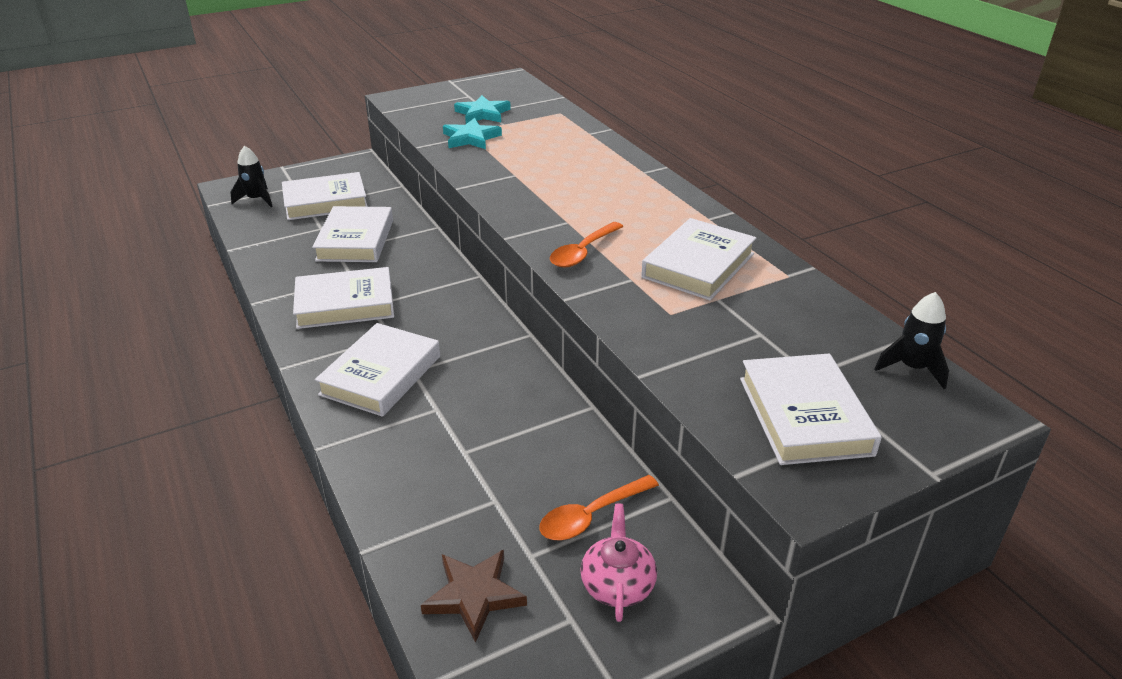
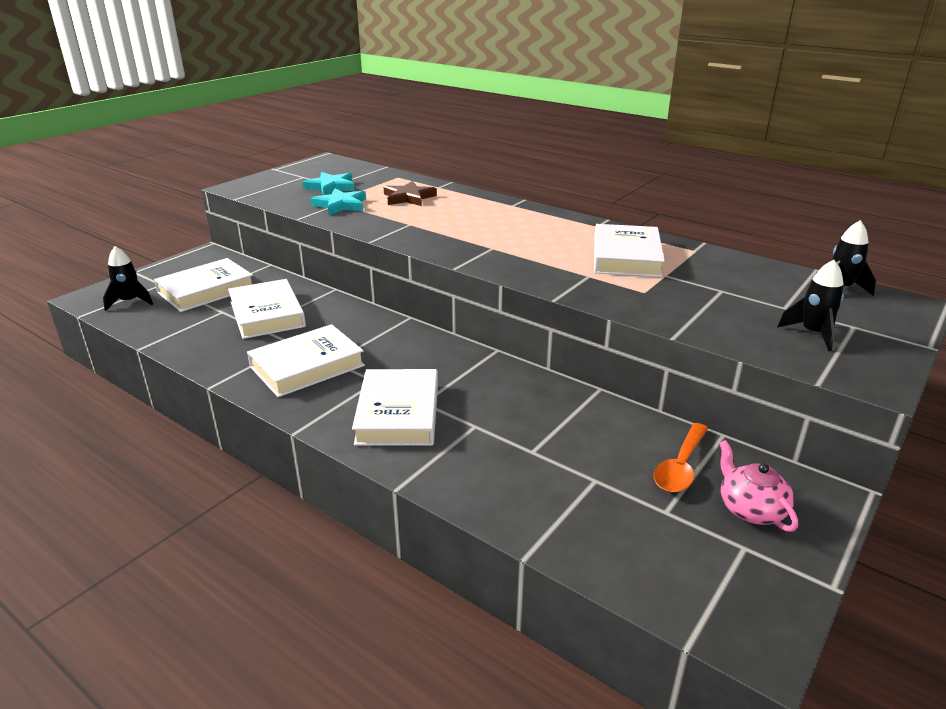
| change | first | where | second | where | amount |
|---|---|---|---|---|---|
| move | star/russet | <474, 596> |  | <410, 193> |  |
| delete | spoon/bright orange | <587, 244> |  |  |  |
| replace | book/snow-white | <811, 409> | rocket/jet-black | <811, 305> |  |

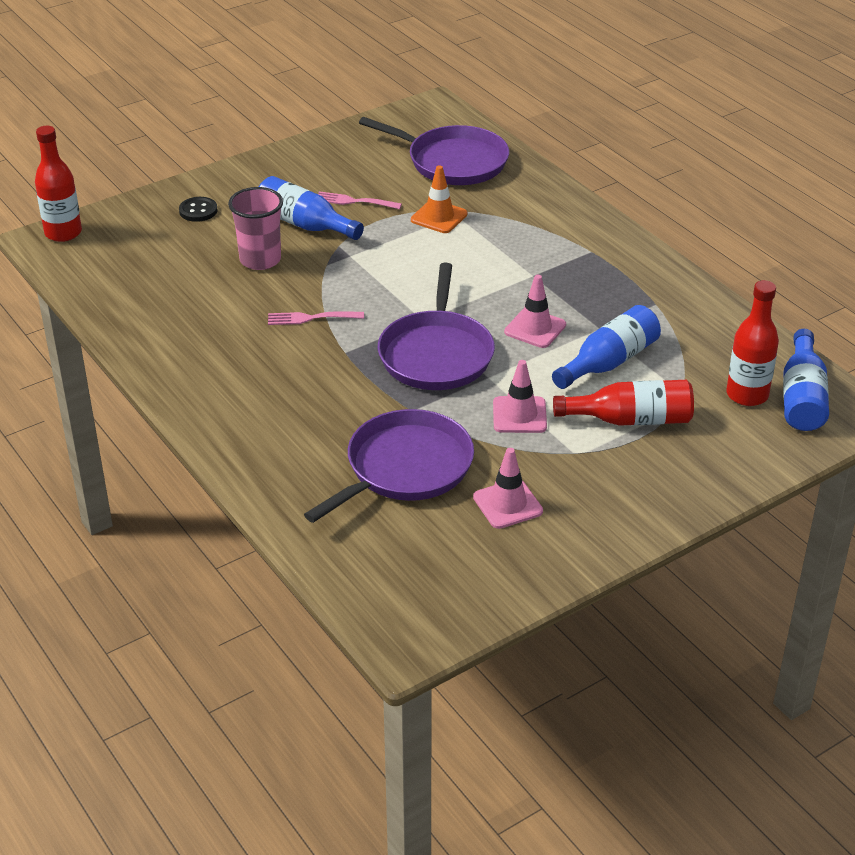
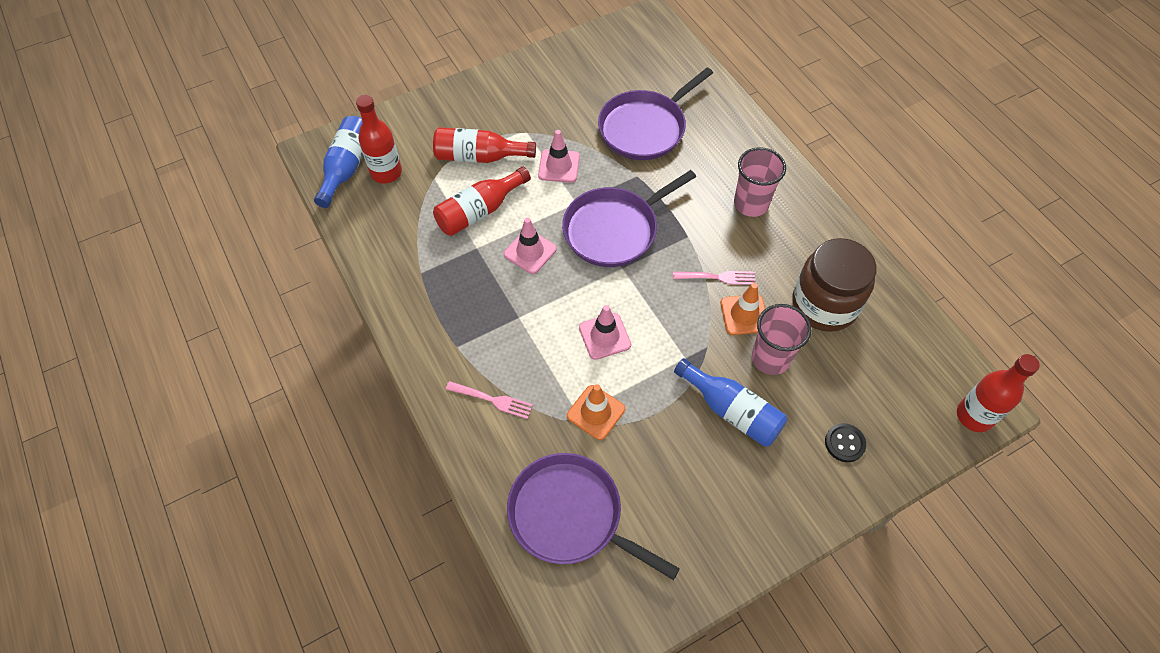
| change | first | where | second | where | amount |
|---|---|---|---|---|---|
| move | dinner fork/pink | <360, 200> |  | <489, 400> |  |
| rotate | pan/royal purple | <436, 326> |  | <629, 218> | 135 degrees counterclockwise |
| move | road cone/pink | <508, 488> |  | <605, 332> |  |
| recolor | flask/cobalt | <606, 347> | flask/crimson | <482, 201> |  |
| insert |  |  | road cone/bright orange | <743, 309> |  |
| insert |  |  | cup/pink | <760, 182> |  |
| insert |  |  | preserve jar/russet | <835, 285> |  |

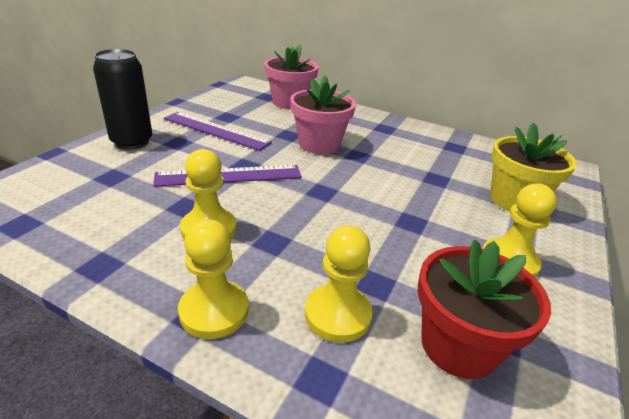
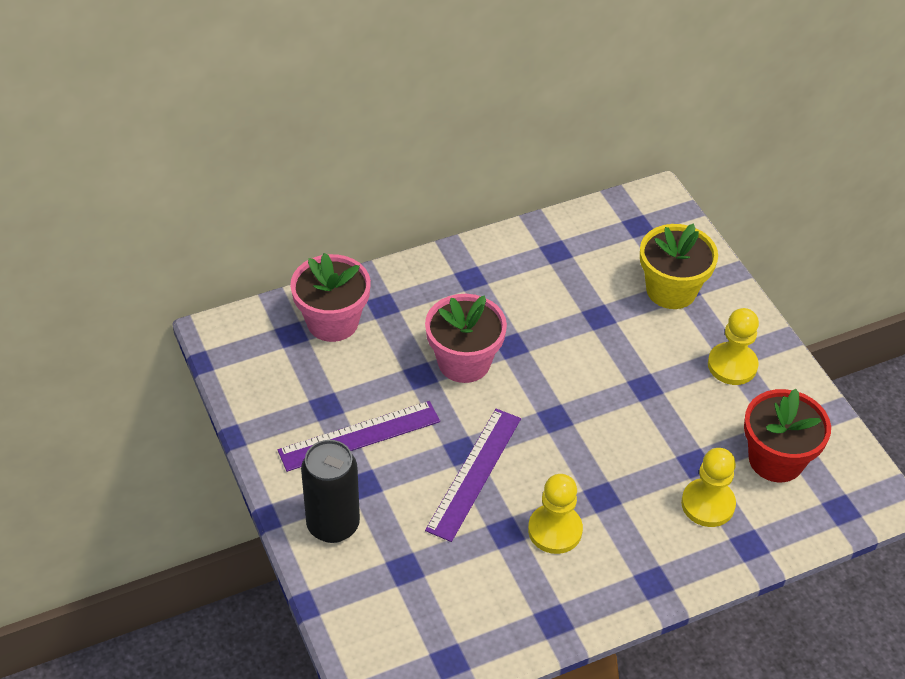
| change | first | where | second | where | amount |
|---|---|---|---|---|---|
| delete | chess pawn/yellow | <213, 279> |  |  |  |

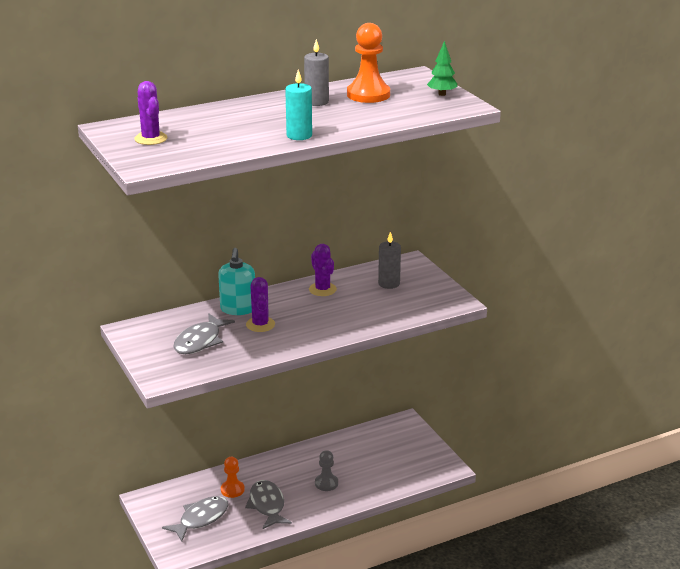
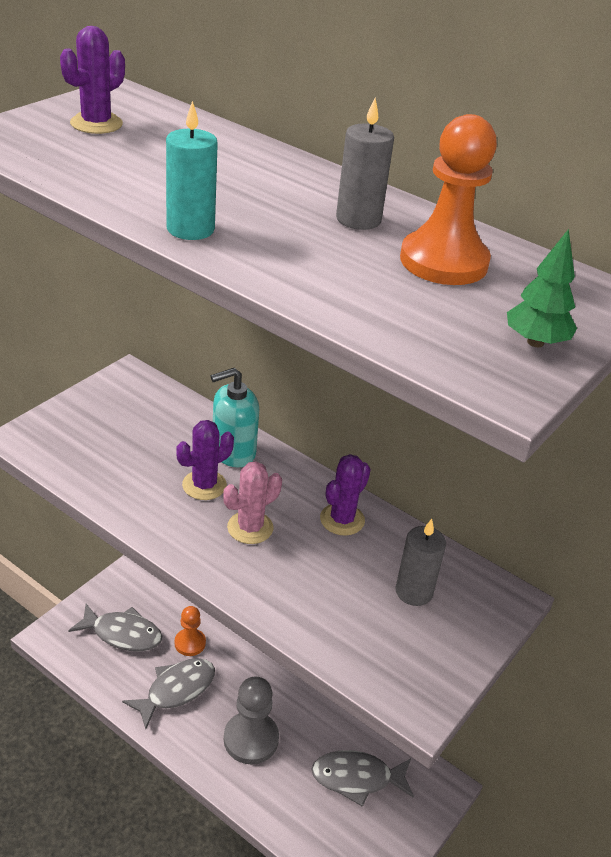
| change | first | where | second | where | amount |
|---|---|---|---|---|---|
| move | fish/ash-grey | <204, 333> |  | <362, 778> |  |
| resize | chess pawn/ash-grey | <326, 470> |  | <251, 720> | x1.63 |
| insert |  |  | prickly plant/pink | <252, 502> |  |

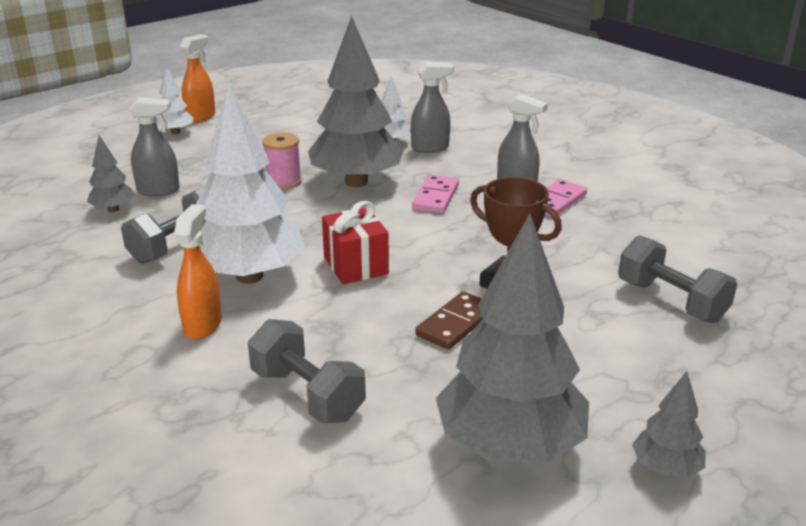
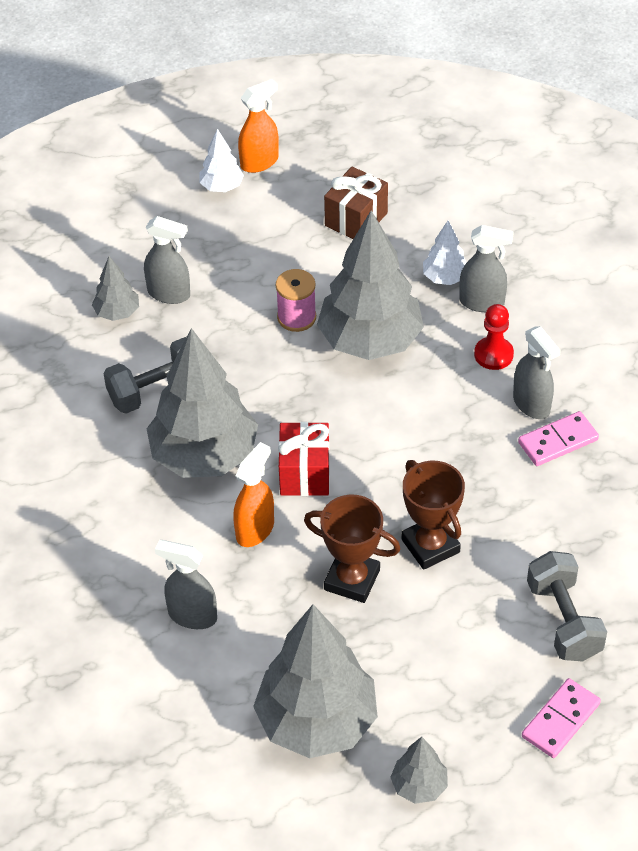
| change | first | where | second | where | amount |
|---|---|---|---|---|---|
| move | spray bottle/bright orange | <198, 271> |  | <253, 494> |  |
| recolor | tree/snow-white | <250, 184> | tree/ash-grey | <202, 403> |  |
| replace | dumbbell/ash-grey | <307, 371> | spray bottle/ash-grey | <186, 584> |  |
| move | domino/pink | <435, 194> |  | <561, 718> |  |
| replace | domino/russet | <449, 321> | award cup/russet | <352, 549> |  |
| insert |  |  | wrapped gift/russet | <356, 203> |  |
| insert |  |  | chess pawn/crimson | <494, 337> |  |

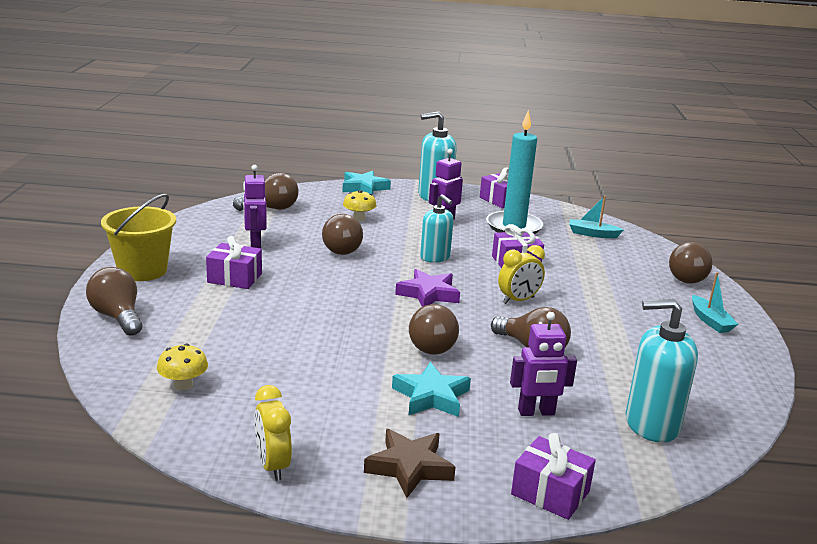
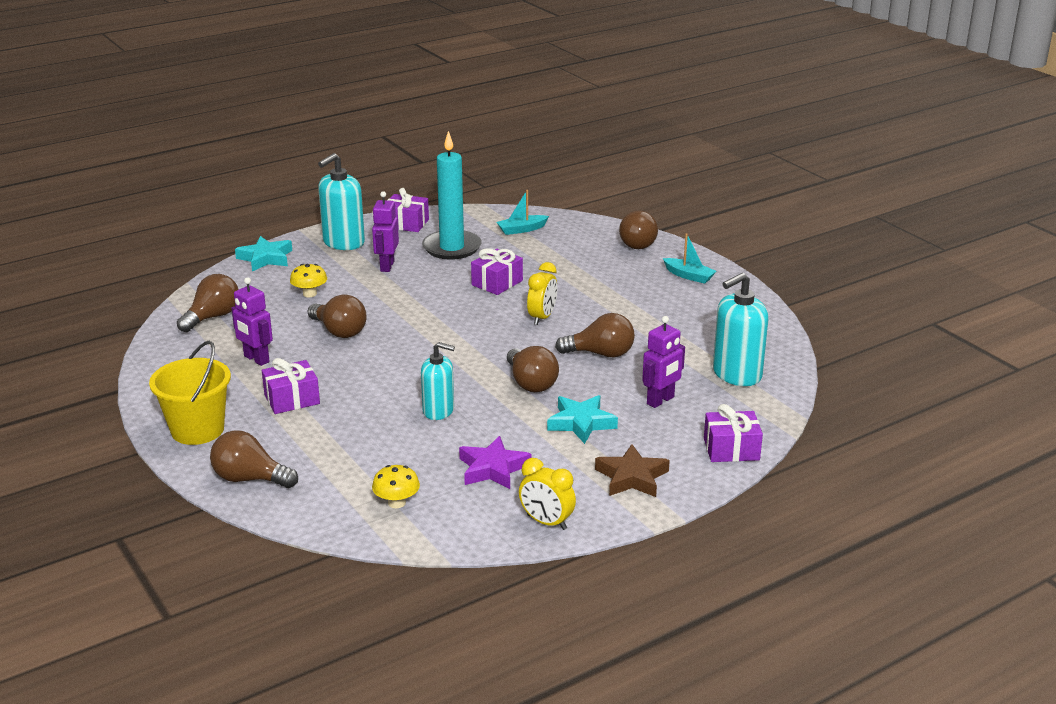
| change | first | where | second | where | amount |
|---|---|---|---|---|---|
| move | star/royal purple | <427, 288> |  | <495, 462> |  |
| move | pump bottle/turquoise | <437, 228> |  | <438, 381> |  |

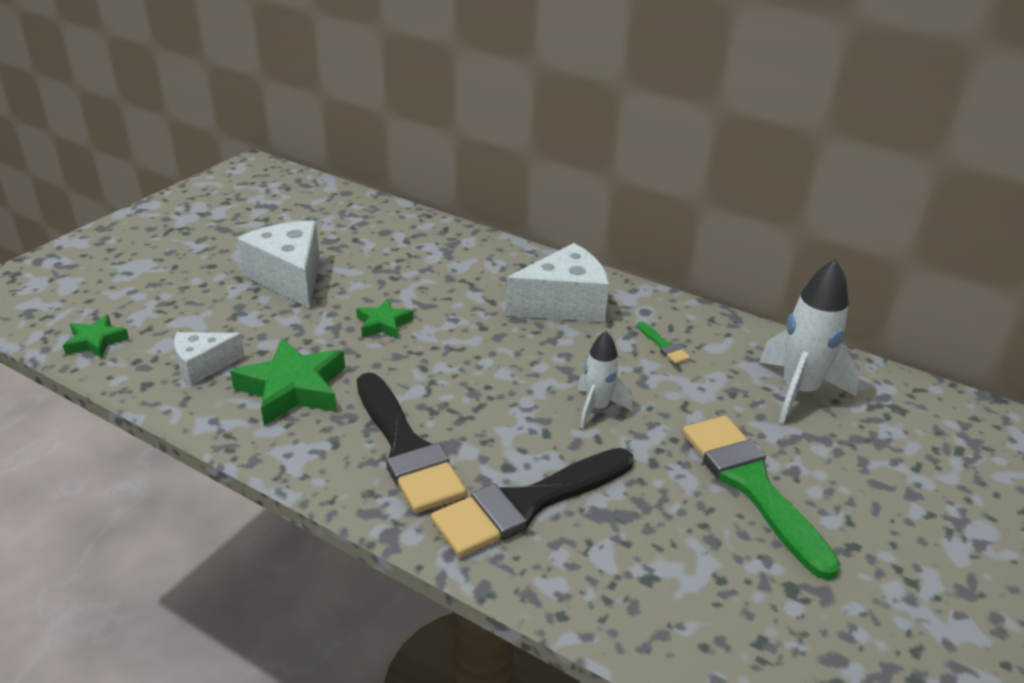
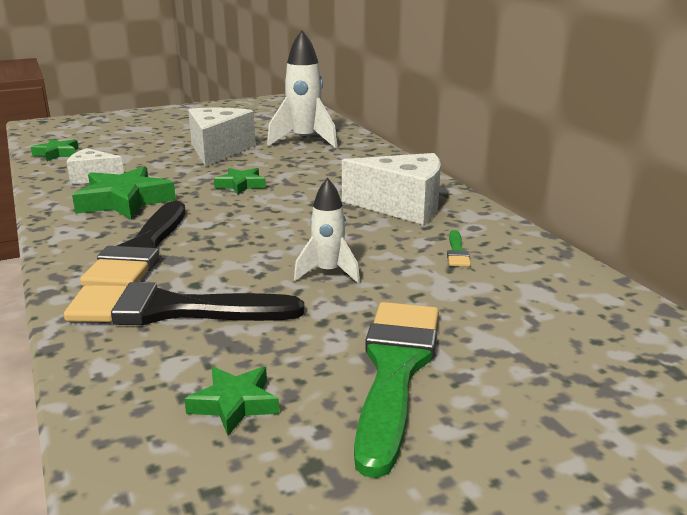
| change | first | where | second | where | amount |
|---|---|---|---|---|---|
| move | rocket/snow-white | <809, 342> |  | <302, 89> |  |
| insert |  |  | star/emerald | <231, 401> |  |

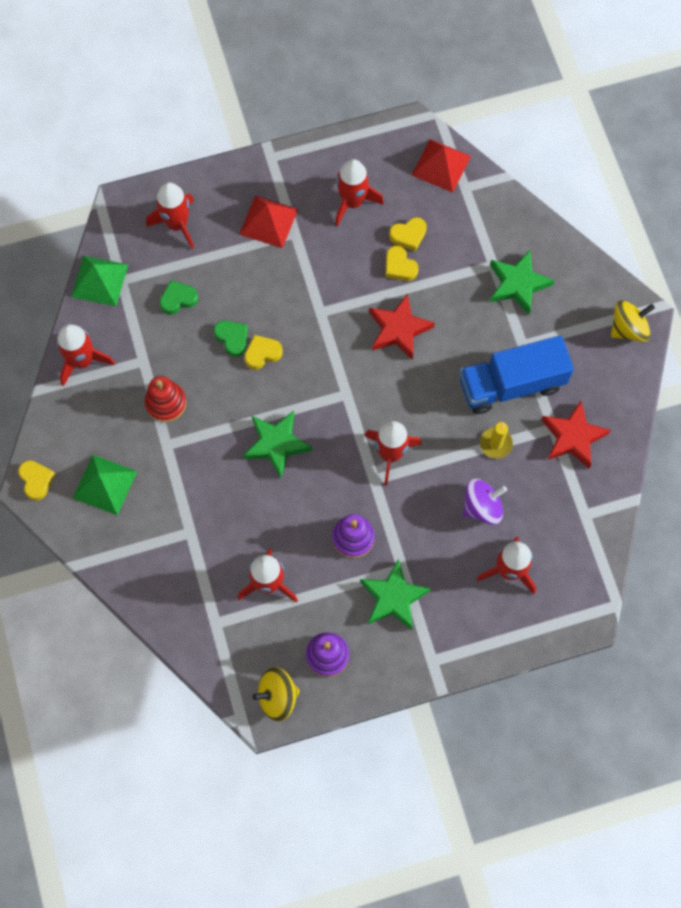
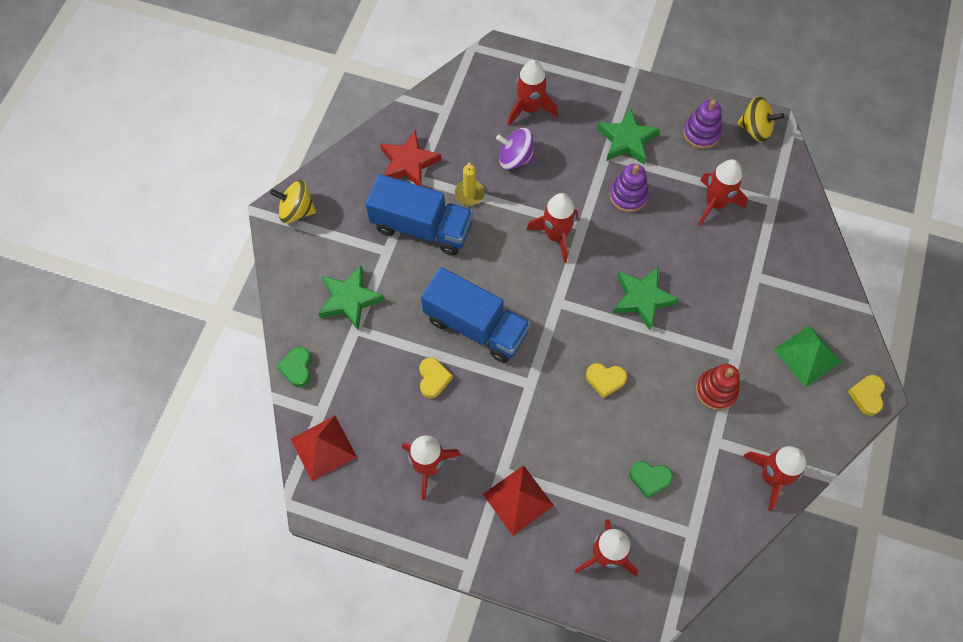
| change | first | where | second | where | amount |
|---|---|---|---|---|---|
| delete | pyramid/emerald | <99, 281> |  |  |  |
| move | heart shape/emerald | <231, 338> |  | <294, 367> |  |
| replace | star/crimson | <402, 327> | truck/cobalt | <476, 315> |  |
| delete | heart shape/yellow | <408, 234> |  |  |  |

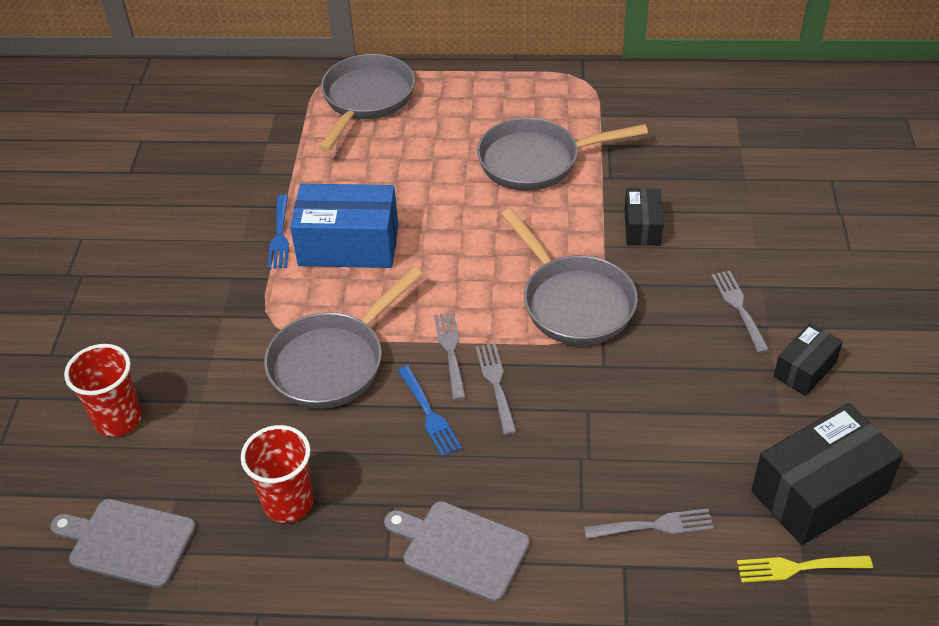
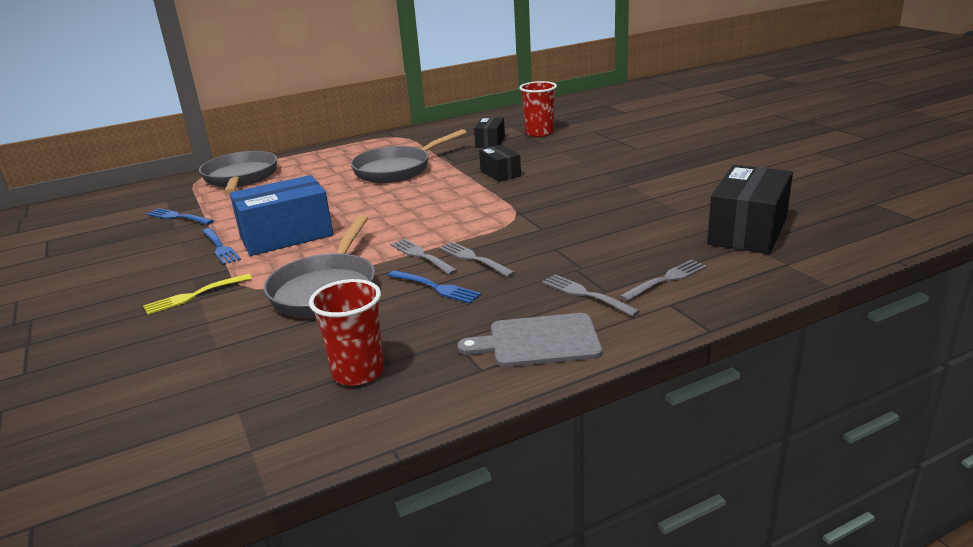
| change | first | where | second | where | amount |
|---|---|---|---|---|---|
| delete | cutting board/ash-grey | <123, 543> |  |  |  |
| move | cup/crimson | <103, 390> |  | <538, 109> |  |
| delete | pan/ash-grey | <569, 276> |  |  |  |
| move | dinner fork/ash-grey | <740, 312> |  | <591, 295> |  |
| move | dinner fork/yellow | <805, 568> |  | <197, 294> |  |
| move | package/jet-black | <808, 359> |  | <489, 132> |  |
| insert |  |  | dinner fork/cobalt | <180, 216> |  |

